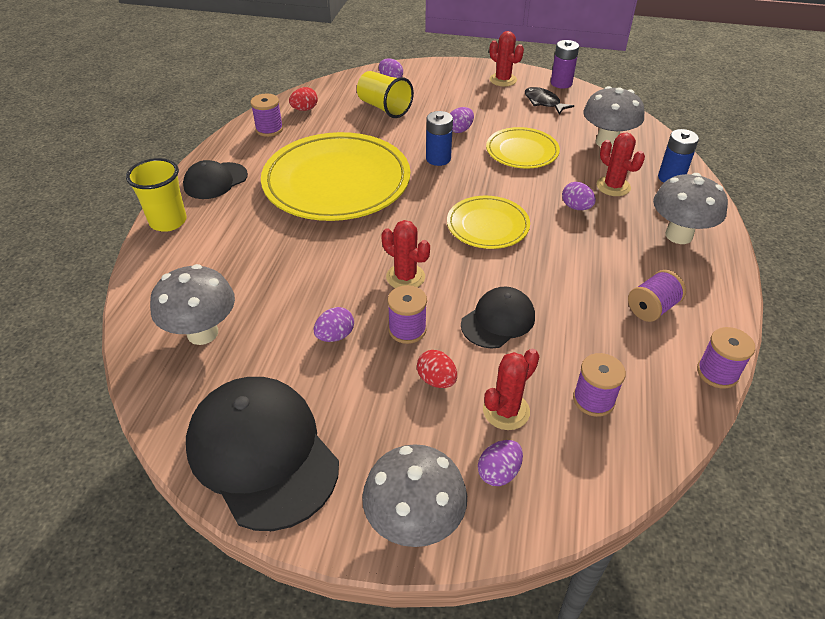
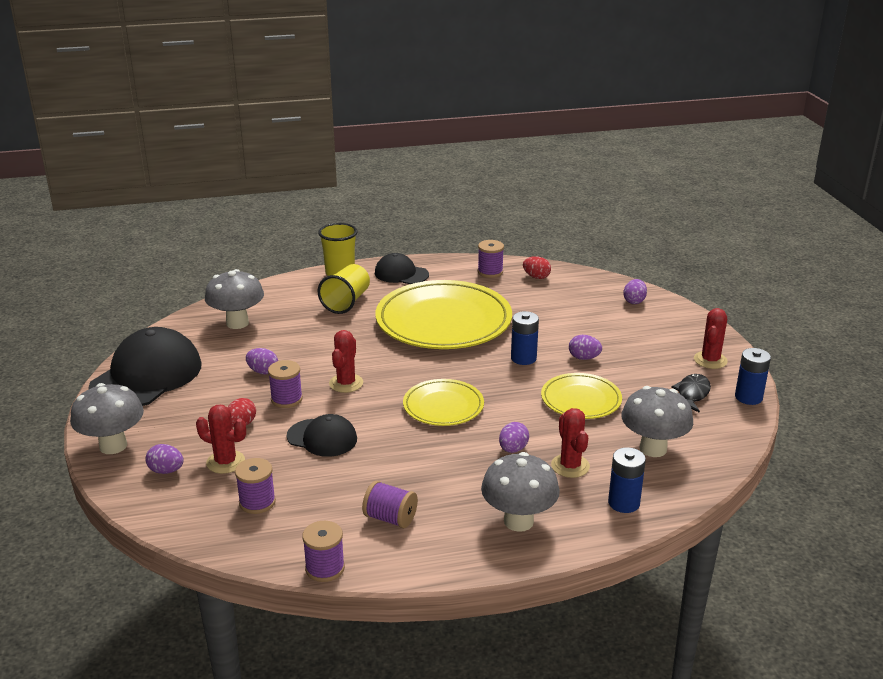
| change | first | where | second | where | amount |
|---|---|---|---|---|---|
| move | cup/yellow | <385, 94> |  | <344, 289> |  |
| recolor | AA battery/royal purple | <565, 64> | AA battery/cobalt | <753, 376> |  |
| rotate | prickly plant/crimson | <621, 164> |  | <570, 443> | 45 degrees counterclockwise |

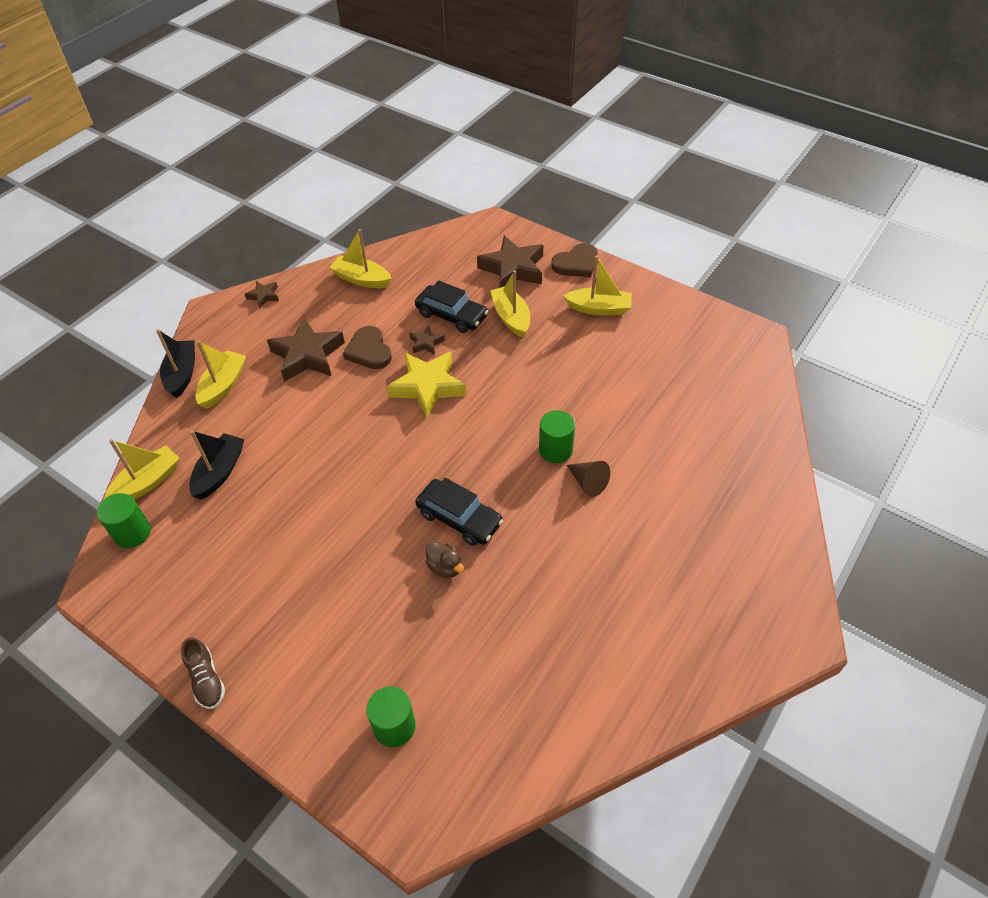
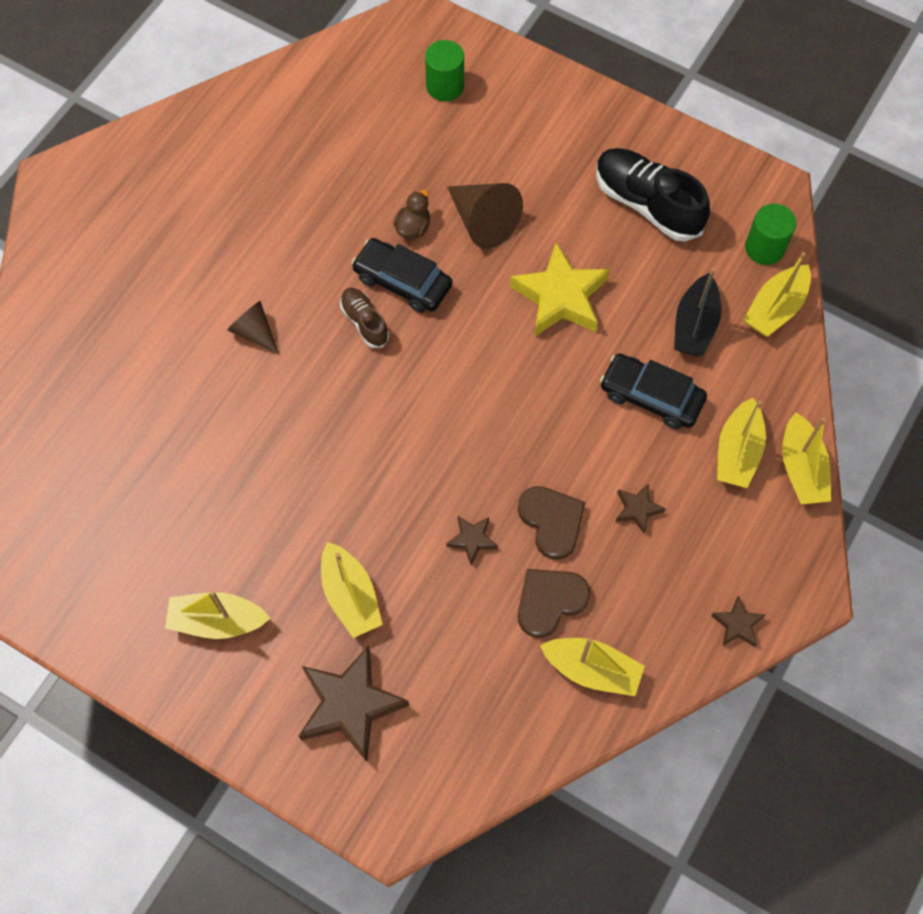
| change | first | where | second | where | amount |
|---|---|---|---|---|---|
| recolor | boat/jet-black | <175, 363> | boat/yellow | <806, 458> |  |
| move | sneaker/russet | <203, 673> |  | <364, 318> |  |
| resize | star/russet | <306, 349> |  | <640, 508> | x0.48 |
| move | star/yellow | <426, 384> |  | <560, 289> |  |
| move | automobile/jet-black | <451, 306> |  | <653, 391> |  |
| rotate | duck/russet | <445, 559> |  | <411, 214> | 75 degrees clockwise |
| delete | solid cylinder/emerald | <557, 436> |  |  |  |
| move | heart shape/russet | <574, 260> |  | <554, 603> |  |
| insert |  |  | solid cone/russet | <485, 216> |  |
| insert |  |  | sneaker/jet-black | <653, 194> |  |

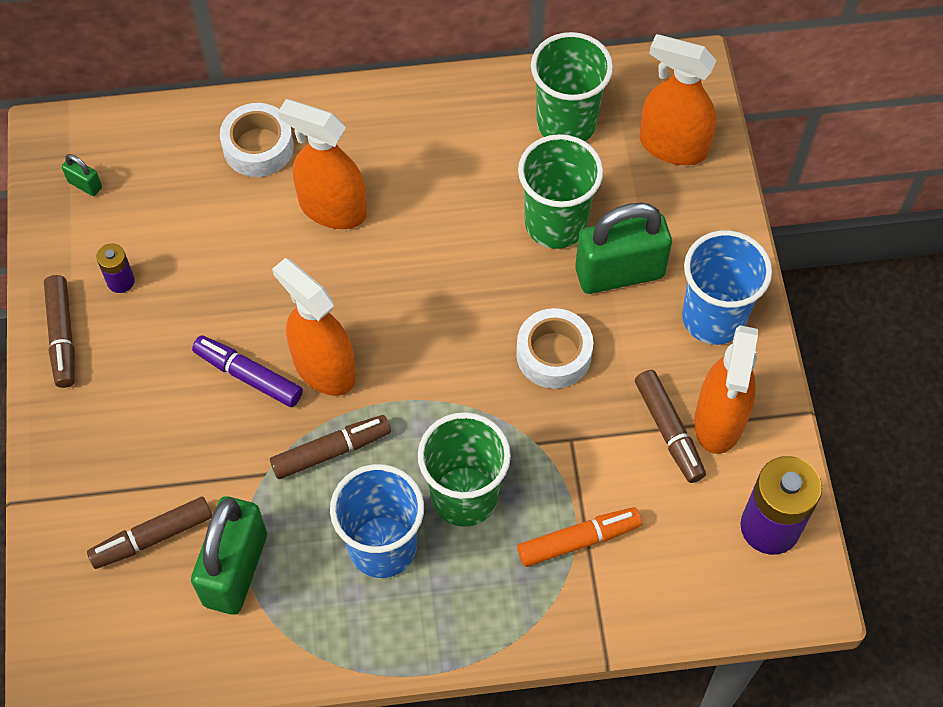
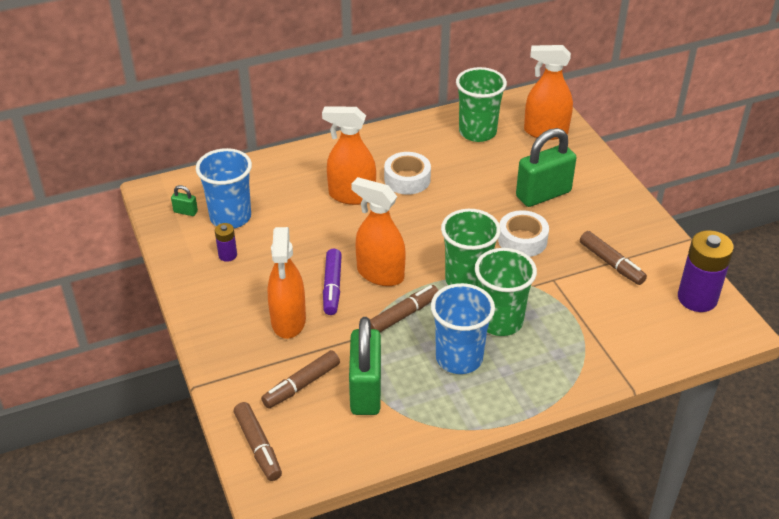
| change | first | where | second | where | amount |
|---|---|---|---|---|---|
| move | marker pen/russet | <59, 331> |  | <258, 441> |  |
| rotate | marker pen/royal purple | <247, 371> |  | <332, 282> | 105 degrees counterclockwise |
| move | tape/snow-white | <257, 140> |  | <407, 173> |  |
| delete | marker pen/bright orange | <579, 537> |  |  |  |
| move | cup/emerald | <560, 191> |  | <471, 247> |  |
| move | cup/cobalt | <727, 287> |  | <224, 188> |  |
| move | spray bottle/bright orange | <726, 389> |  | <287, 283> |  |

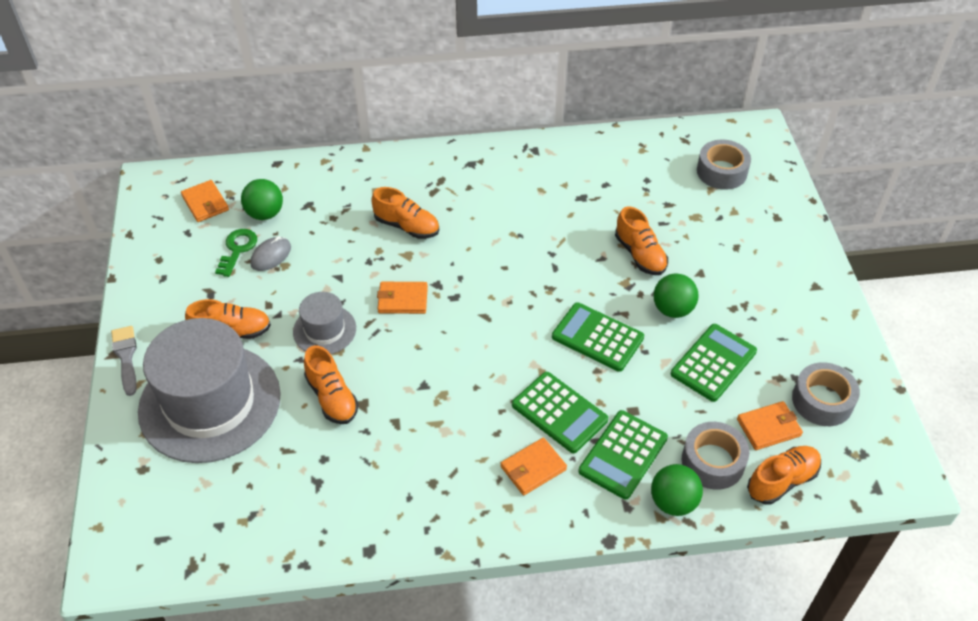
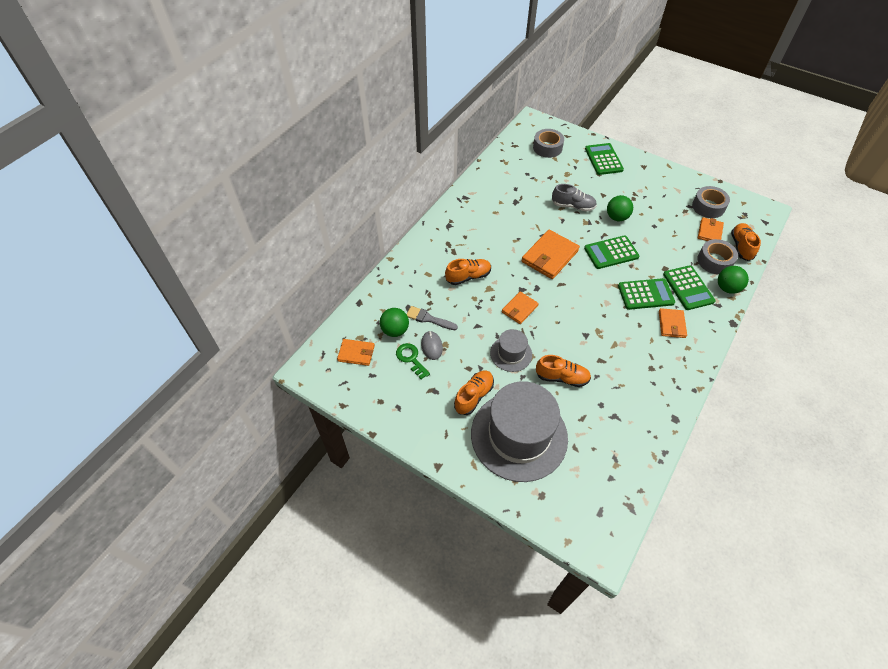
| change | first | where | second | where | amount |
|---|---|---|---|---|---|
| move | paintbrush/ash-grey | <124, 361> |  | <432, 318> |  |
| recolor | sneaker/bright orange | <641, 240> | sneaker/ash-grey | <574, 198> |  |
| move | adding machine/emerald | <714, 363> |  | <604, 159> |  |
| insert |  |  | card wallet/bright orange | <551, 254> |  |

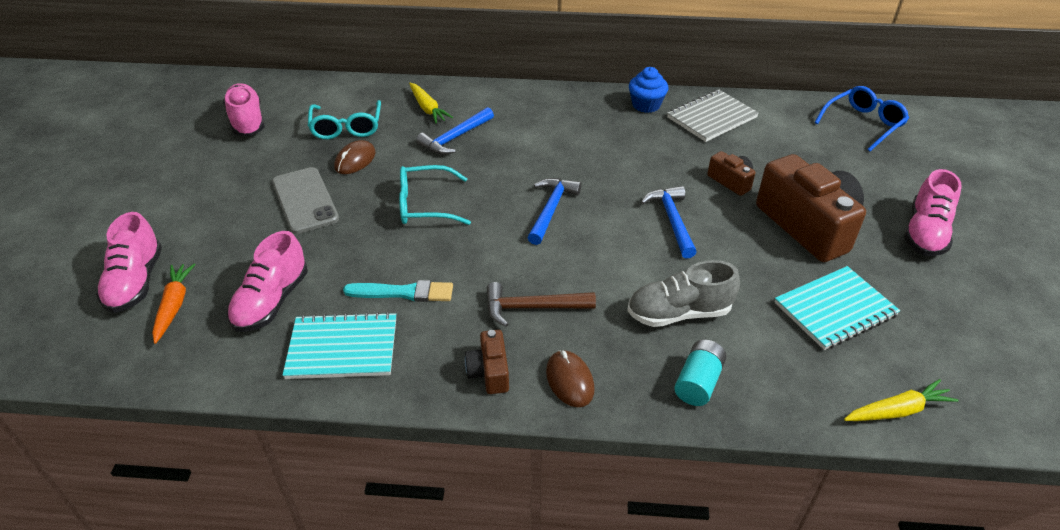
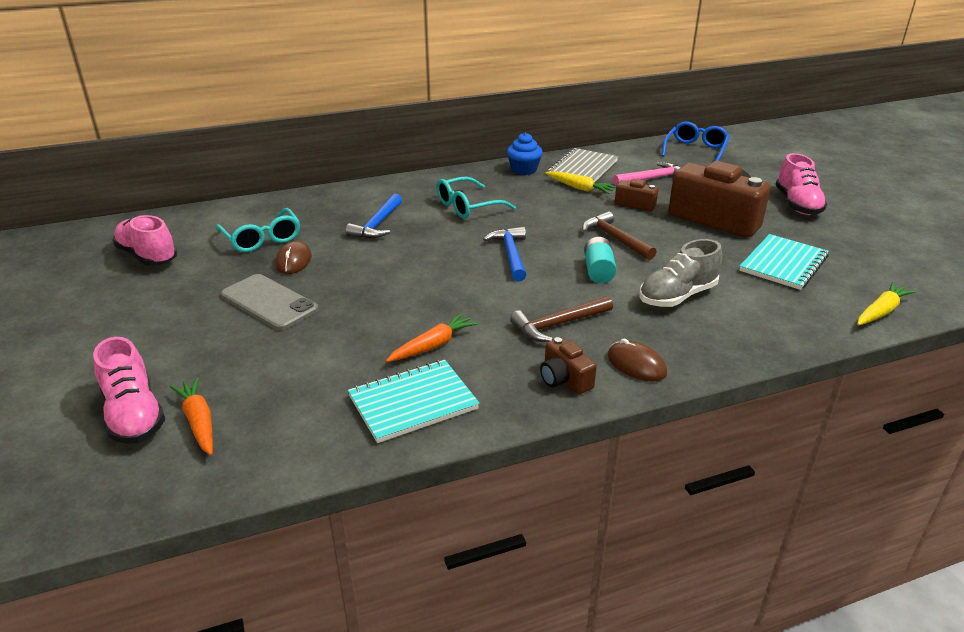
| change | first | where | second | where | amount |
|---|---|---|---|---|---|
| delete | sneaker/pink | <267, 281> |  |  |  |
| replace | paintbrush/turquoise | <398, 291> | toy carrot/bright orange | <432, 337> |  |
| move | eyeglasses/turquoise | <435, 195> |  | <476, 198> |  |
| move | toy carrot/yellow | <431, 103> |  | <580, 182> |  |
| recolor | carpenter's hammer/cobalt | <669, 222> | carpenter's hammer/russet | <619, 235> |  |
| move | AA battery/turquoise | <700, 372> |  | <600, 260> |  |
| insert |  |  | carpenter's hammer/pink | <647, 174> |  |

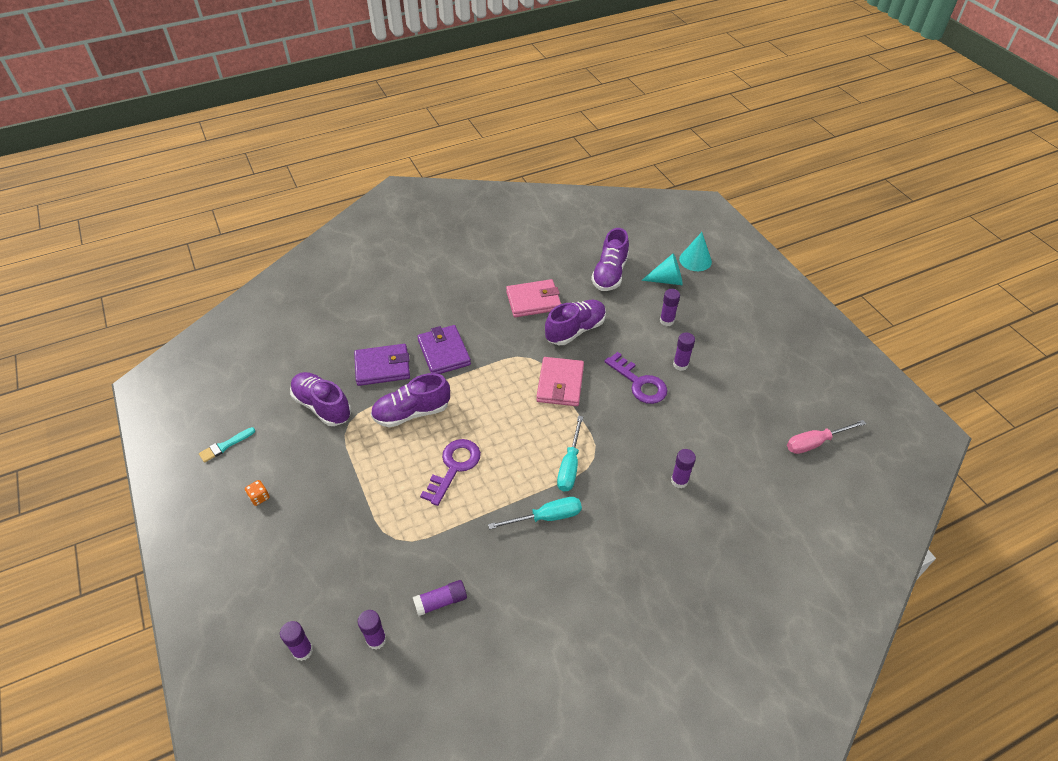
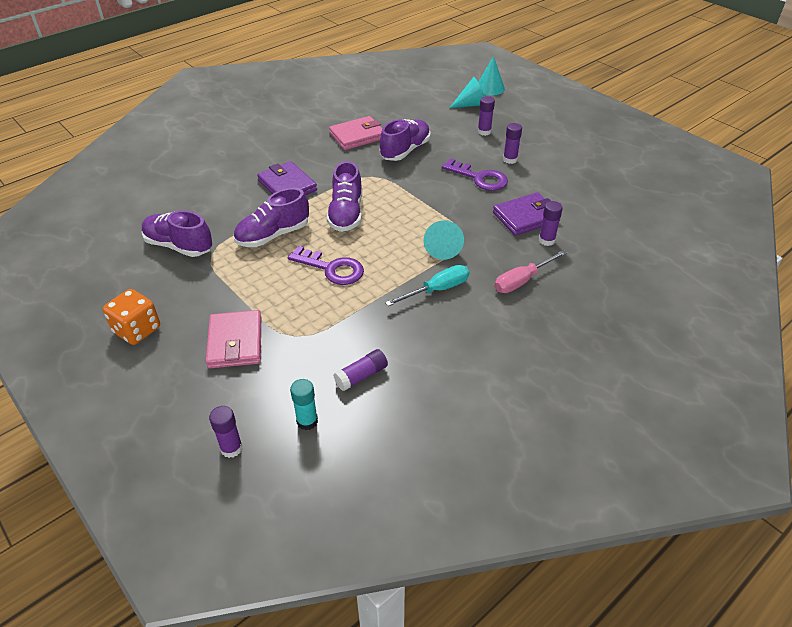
| change | first | where | second | where | amount |
|---|---|---|---|---|---|
| delete | paintbrush/turquoise | <227, 445> |  |  |  |
| resize | game die/bright orange | <257, 493> |  | <131, 317> | x2.04 |
| move | card wallet/royal purple | <382, 365> |  | <526, 214> |  |
| recolor | stick of glue/royal purple | <372, 630> | stick of glue/turquoise | <304, 404> |  |
| rotate | key/royal purple | <450, 472> |  | <326, 265> | 105 degrees clockwise |
| move | card wallet/pink | <560, 381> |  | <233, 339> |  |
| replace | screwdriver/turquoise | <570, 454> | solid cone/turquoise | <444, 240> |  |
| move | sneaker/royal purple | <610, 259> |  | <344, 196> |  |
| move | screwdriver/pink | <826, 437> |  | <531, 271> |  |

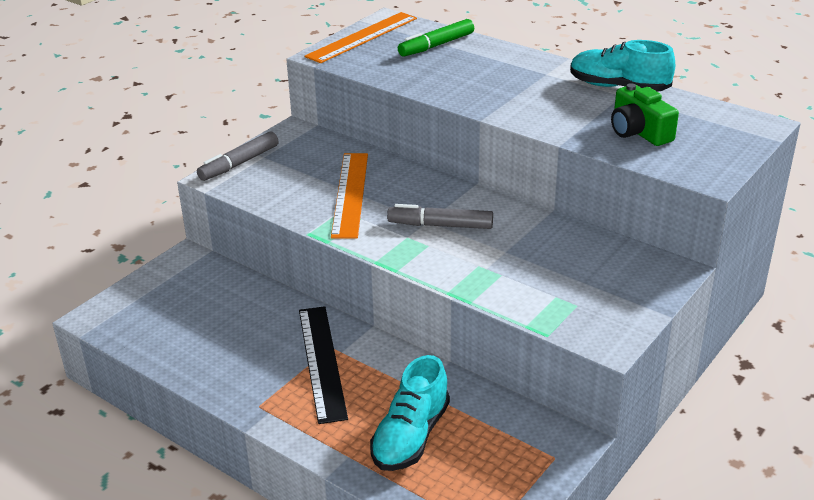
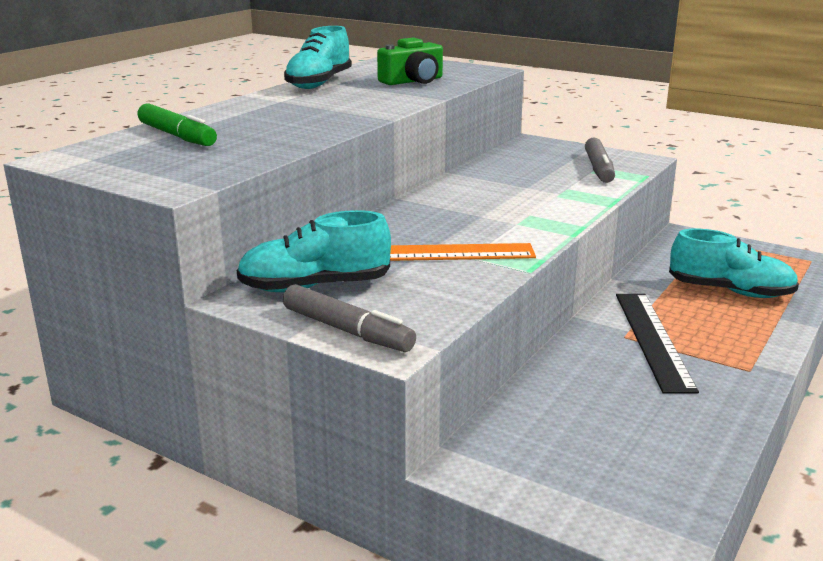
| change | first | where | second | where | amount |
|---|---|---|---|---|---|
| rotate | measuring stick/jet-black | <323, 365> |  | <657, 344> | 75 degrees counterclockwise |
| delete | measuring stick/bright orange | <361, 37> |  |  |  |
| move | marker pen/ash-grey | <440, 216> |  | <600, 160> |  |
| insert |  |  | sneaker/turquoise | <314, 251> |  |

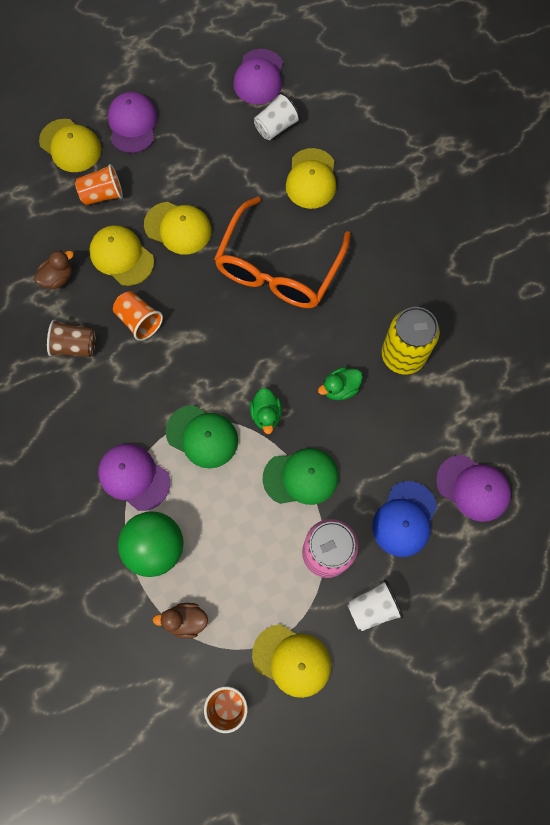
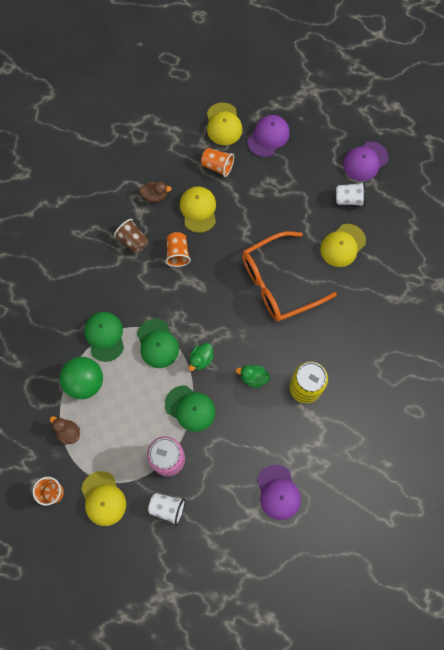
| change | first | where | second | where | amount |
|---|---|---|---|---|---|
| recolor | peaked cap/royal purple | <134, 477> | peaked cap/emerald | <104, 337> |  |
| delete | peaked cap/yellow | <177, 228> |  |  |  |
| delete | peaked cap/cobalt | <405, 519> |  |  |  |

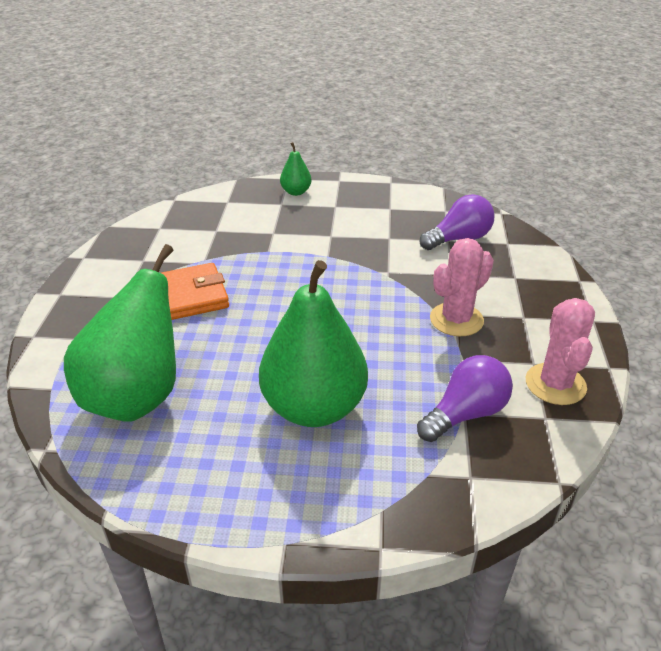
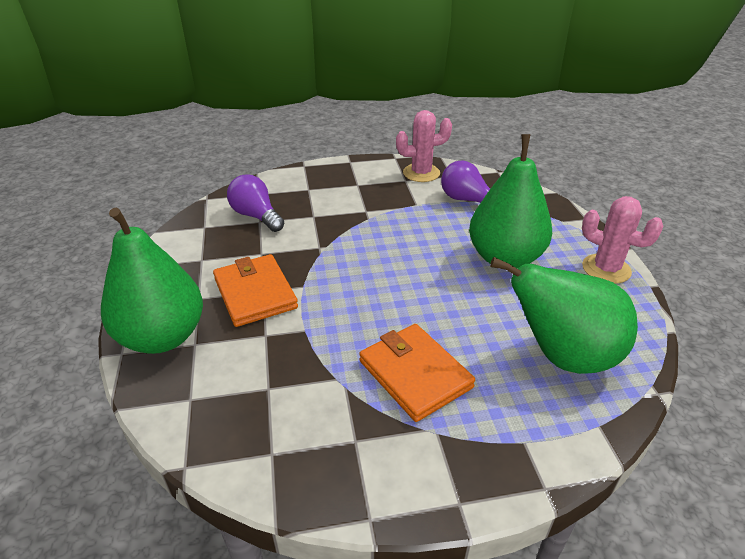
| change | first | where | second | where | amount |
|---|---|---|---|---|---|
| resize | pear/emerald | <296, 169> |  | <152, 281> | x2.25 |
| move | prickly plant/pink | <462, 287> |  | <622, 240> |  |
| insert |  |  | card wallet/bright orange | <255, 290> |  |

